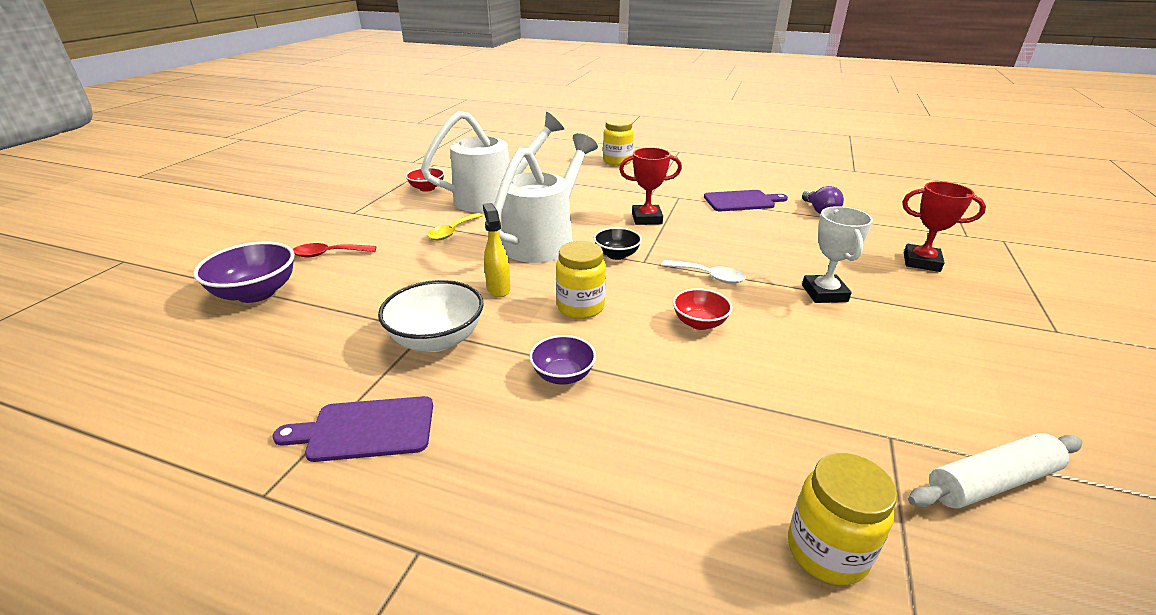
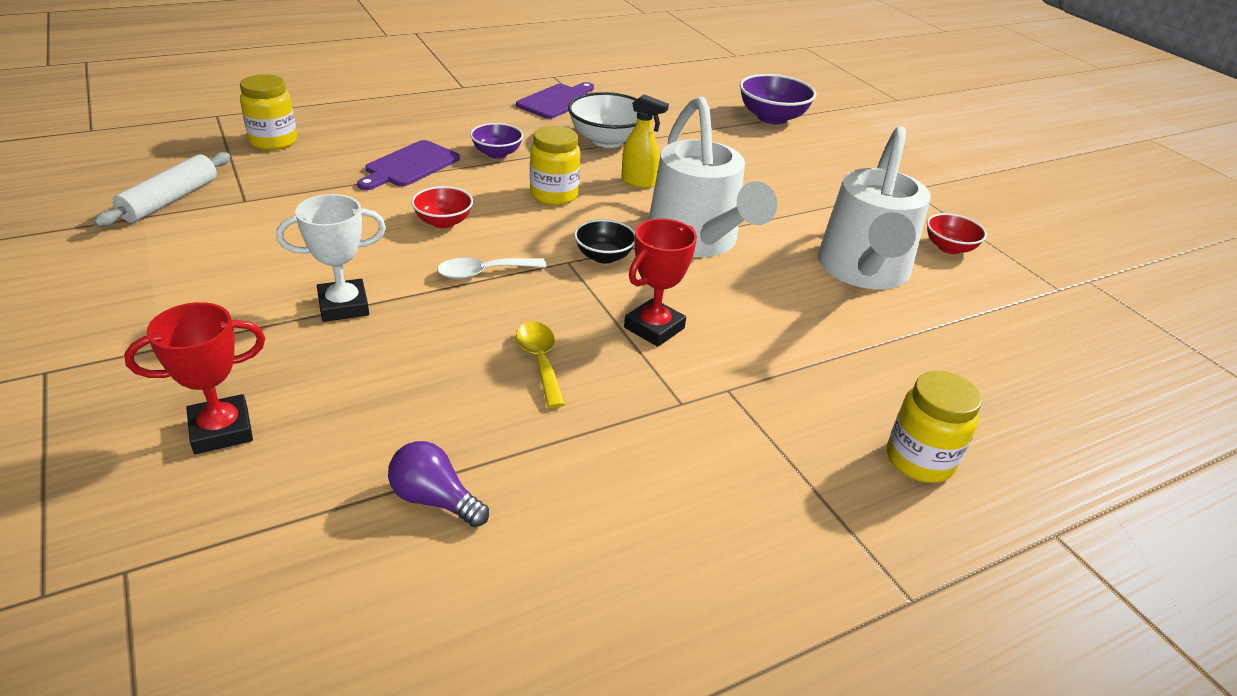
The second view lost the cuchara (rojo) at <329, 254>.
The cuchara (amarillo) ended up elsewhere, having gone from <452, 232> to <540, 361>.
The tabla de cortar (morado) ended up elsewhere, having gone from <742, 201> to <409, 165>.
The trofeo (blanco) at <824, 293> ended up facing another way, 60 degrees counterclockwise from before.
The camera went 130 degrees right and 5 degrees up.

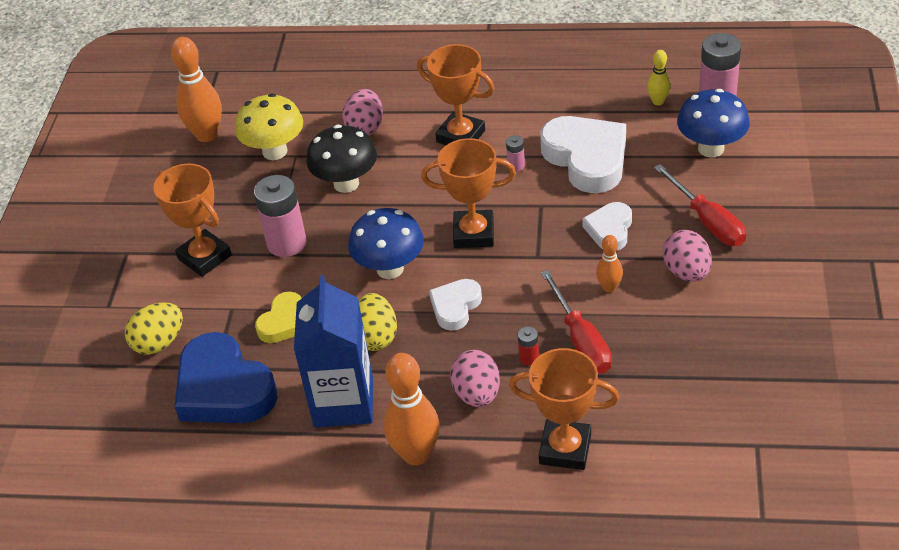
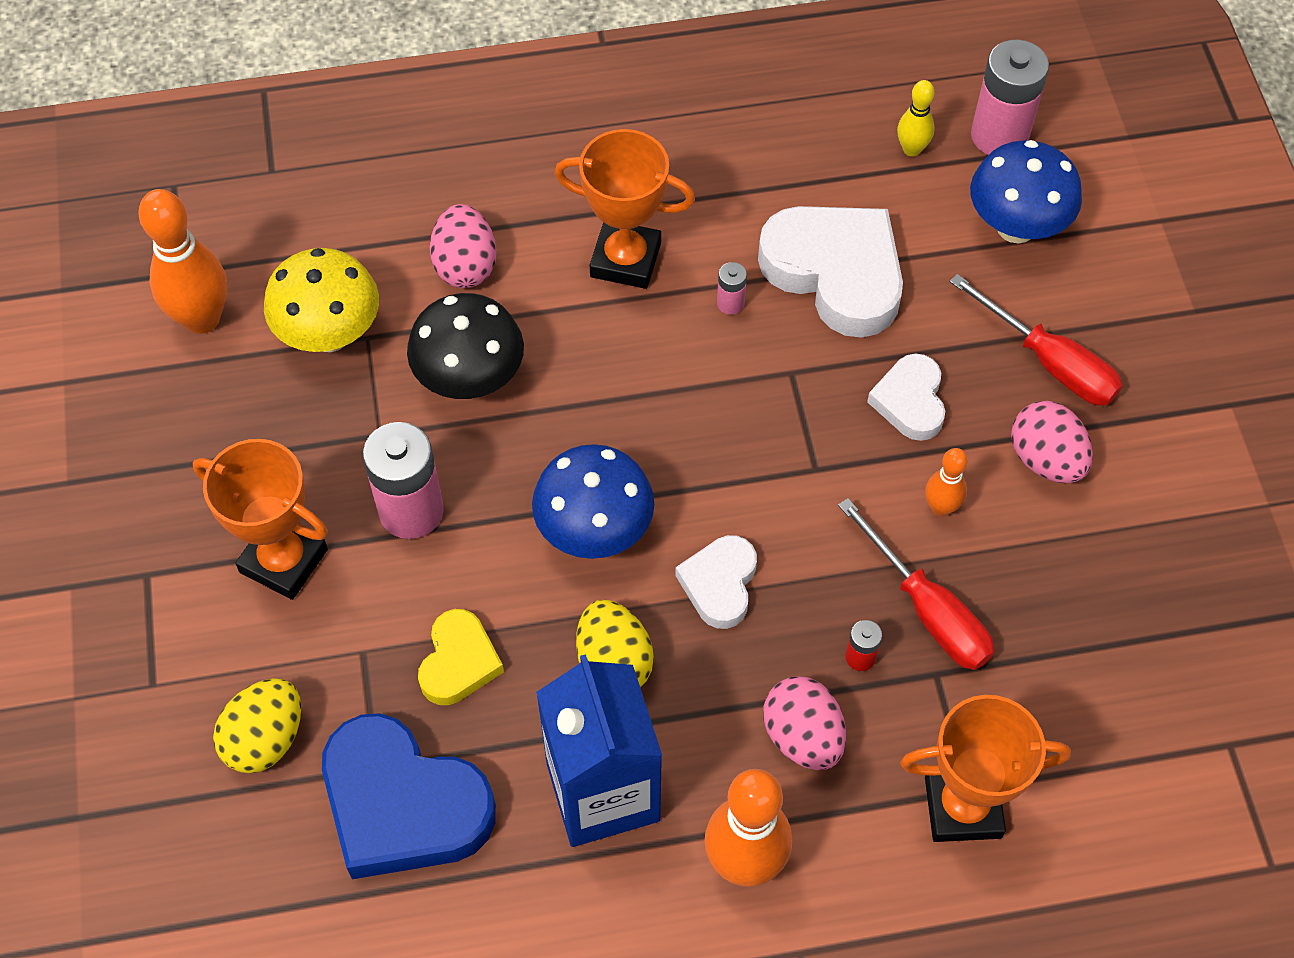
The second view lost the trofeo (naranja) at <473, 233>.
The camera went 20 degrees left and 15 degrees up.

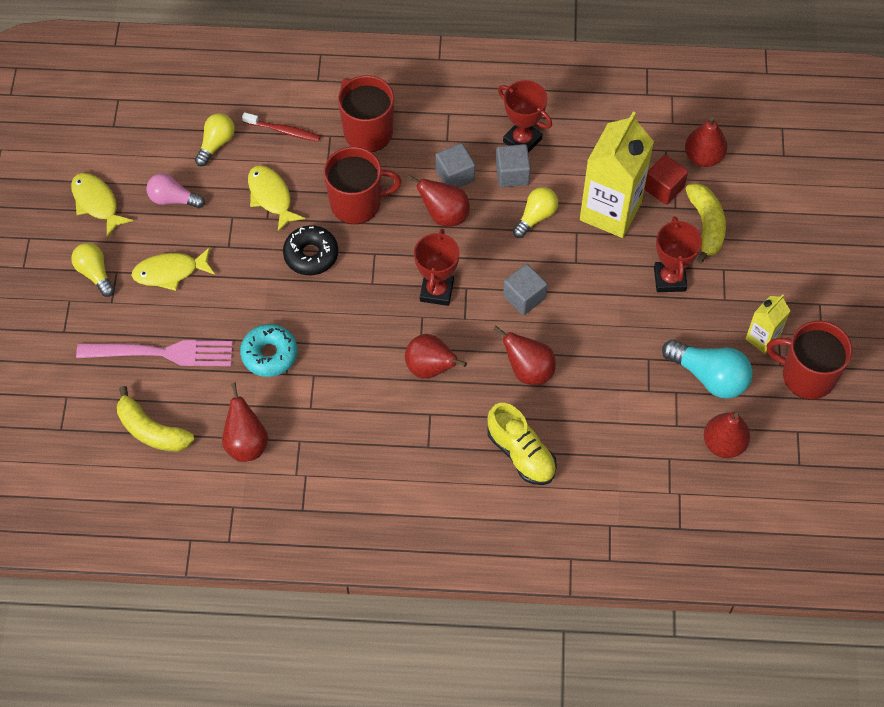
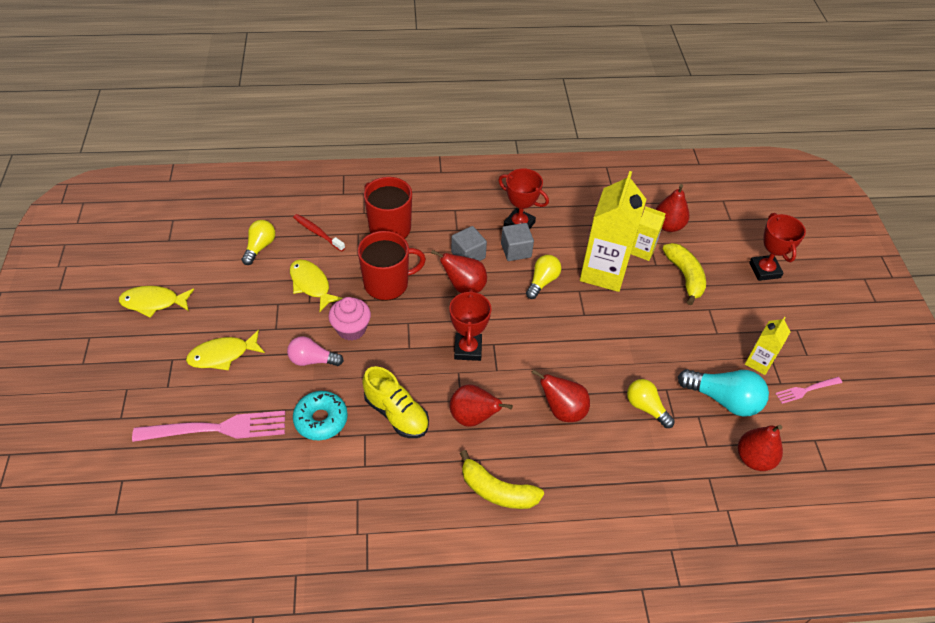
The pez (amarillo) at <97, 203> ended up facing another way, 45 degrees counterclockwise from before.
The bombilla (amarillo) ended up elsewhere, having gone from <95, 273> to <646, 407>.
The plátano (amarillo) ended up elsewhere, having gone from <151, 430> to <497, 490>.
The bombilla (rosa) ended up elsewhere, having gone from <173, 199> to <312, 360>.
The second view lost the pera (rojo) at <246, 443>.
The cepillo de dientes (rojo) at <283, 131> ended up facing another way, 150 degrees counterclockwise from before.
Where the rosquilla (negro) stood at <311, 255>, the magdalena (rosa) came to stand at <351, 329>.
The zapato (amarillo) ended up elsewhere, having gone from <521, 454> to <396, 413>.
The second view lost the cubo (gris) at <524, 297>.
Where the cubo (rojo) stood at <663, 188>, the cartón de leche (amarillo) came to stand at <642, 251>.
The trofeo (rojo) ended up elsewhere, having gone from <669, 279> to <764, 270>.
Where the taza (rojo) stood at <806, 375>, the tenedor (rosa) came to stand at <806, 390>.
The camera went 10 degrees left and 10 degrees down.

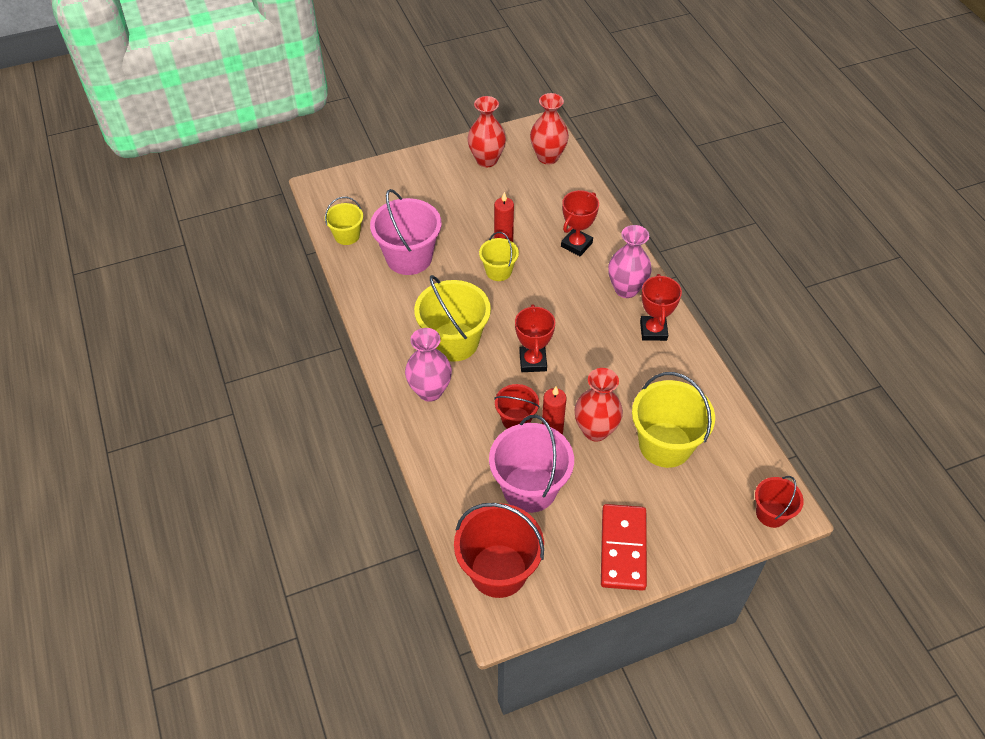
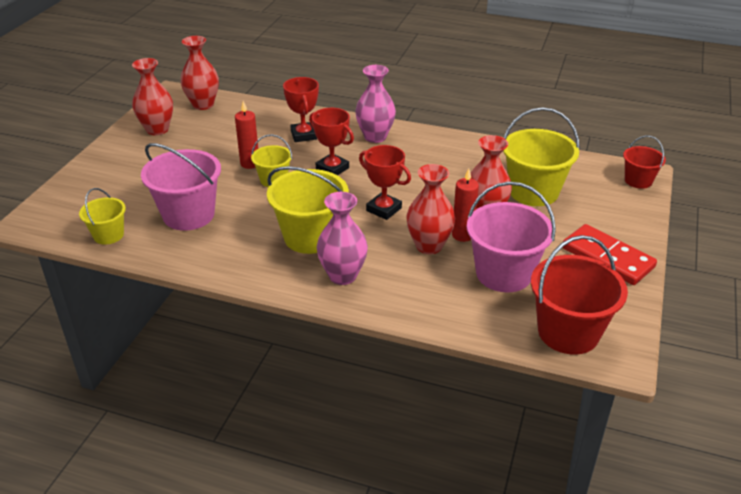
Where the balde (rojo) stood at <516, 419>, the florero (rojo) came to stand at <429, 246>.
The trofeo (rojo) ended up elsewhere, having gone from <653, 331> to <332, 168>.
The camera went 50 degrees left and 15 degrees down.

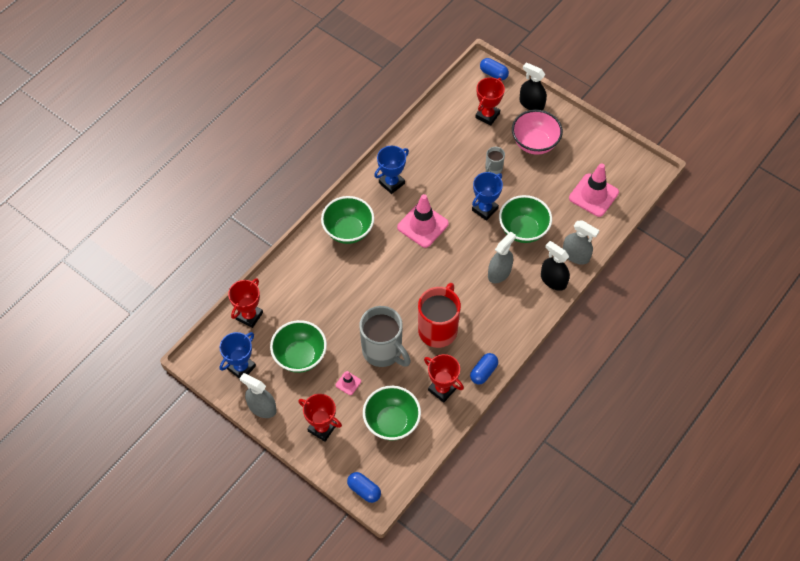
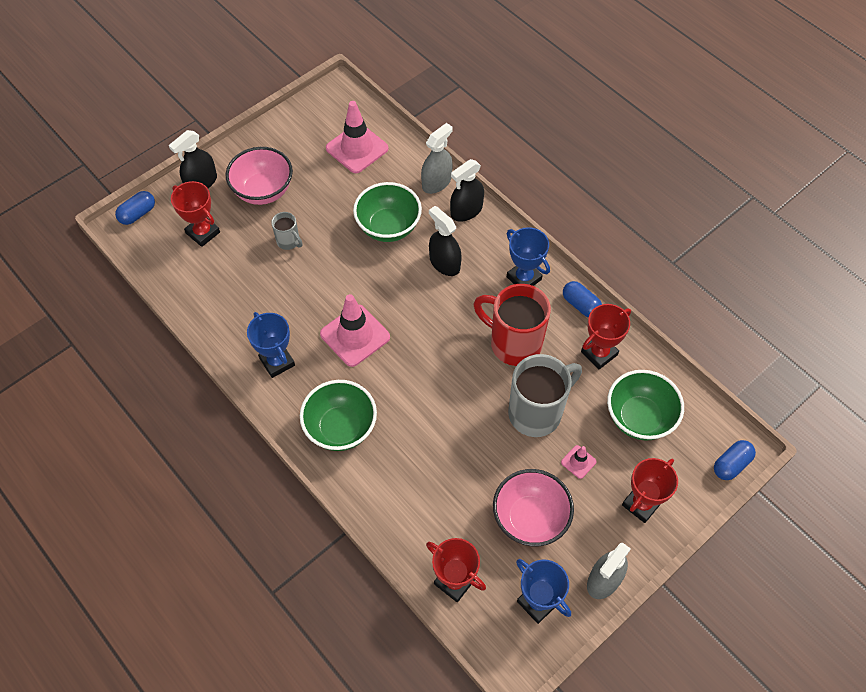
What was the cuenco (verde) at <300, 356> turned into the cuenco (rosa) at <530, 518>.
The trofeo (azul) ended up elsewhere, having gone from <484, 209> to <524, 278>.
What was the pulverizador (gris) at <499, 272> turned into the pulverizador (negro) at <444, 263>.
The camera went 80 degrees left and 0 degrees up.

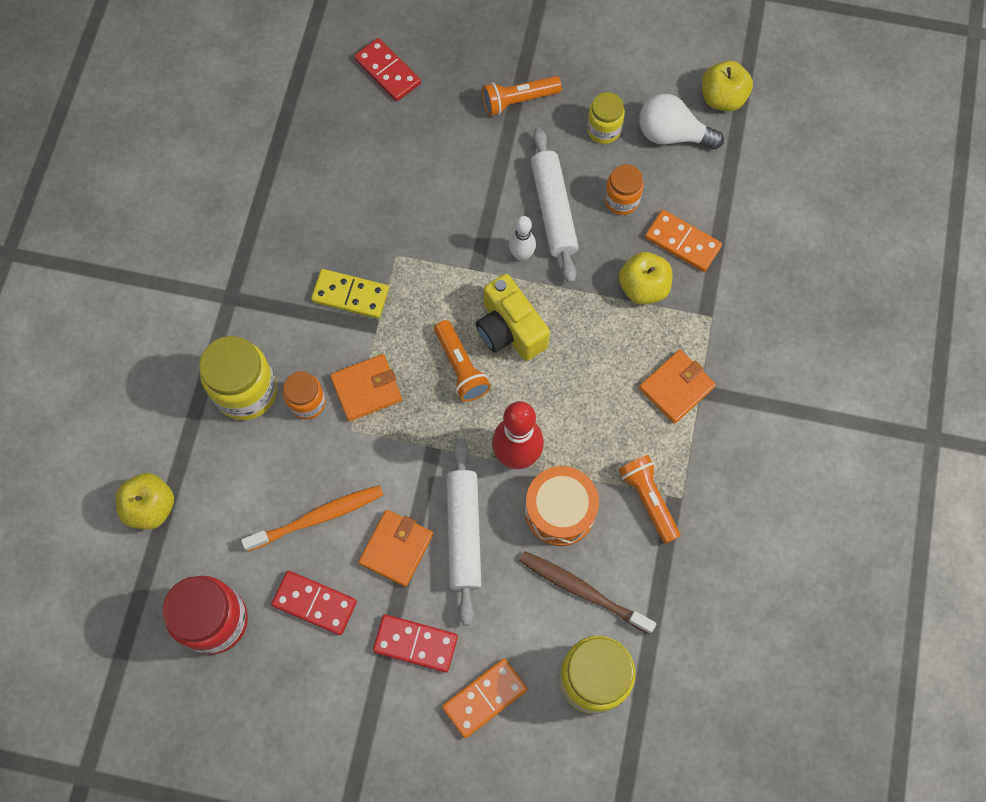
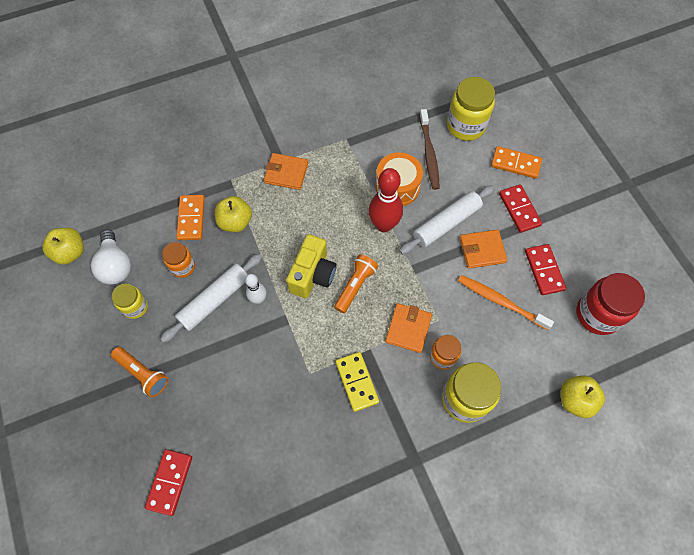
The cartera (naranja) at <366, 389> ended up facing another way, 75 degrees clockwise from before.
The second view lost the lámpara de mano (naranja) at <648, 499>.
The camera went 125 degrees left and 5 degrees down.

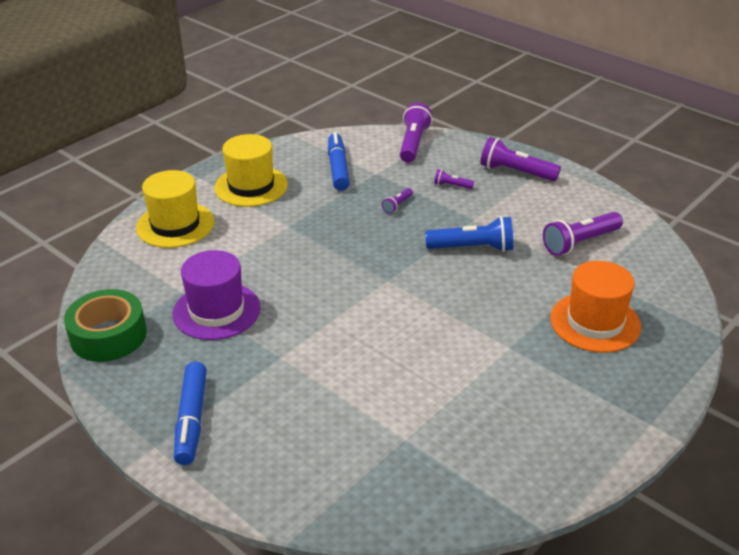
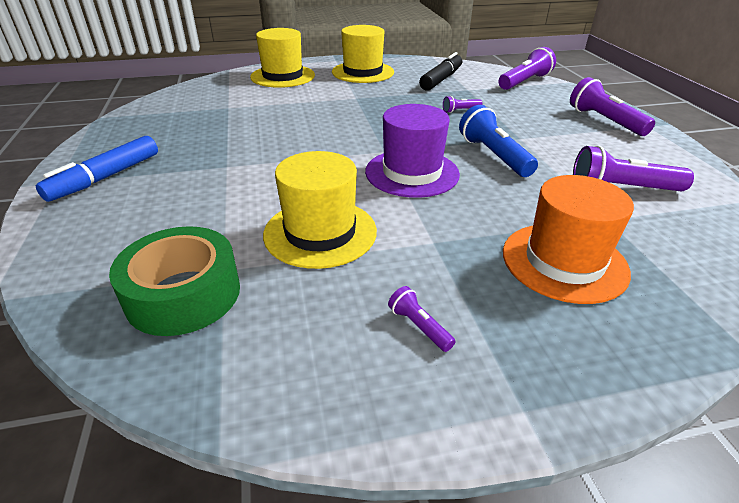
The cinta adhesiva (verde) ended up elsewhere, having gone from <108, 335> to <183, 294>.
The sombrero (morado) ended up elsewhere, having gone from <216, 311> to <412, 173>.
What was the rotulador (azul) at <338, 168> turned into the rotulador (negro) at <441, 79>.
The lámpara de mano (azul) at <472, 248> ended up facing another way, 150 degrees counterclockwise from before.
The lámpara de mano (morado) ended up elsewhere, having gone from <452, 186> to <419, 326>.
The second view gained the sombrero (amarillo) at <320, 232>.
The camera went 35 degrees right and 0 degrees up.

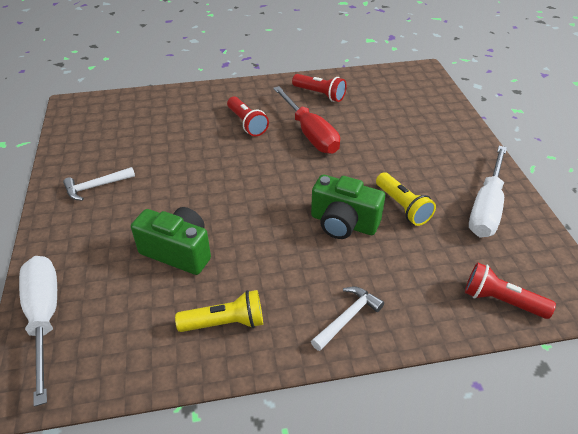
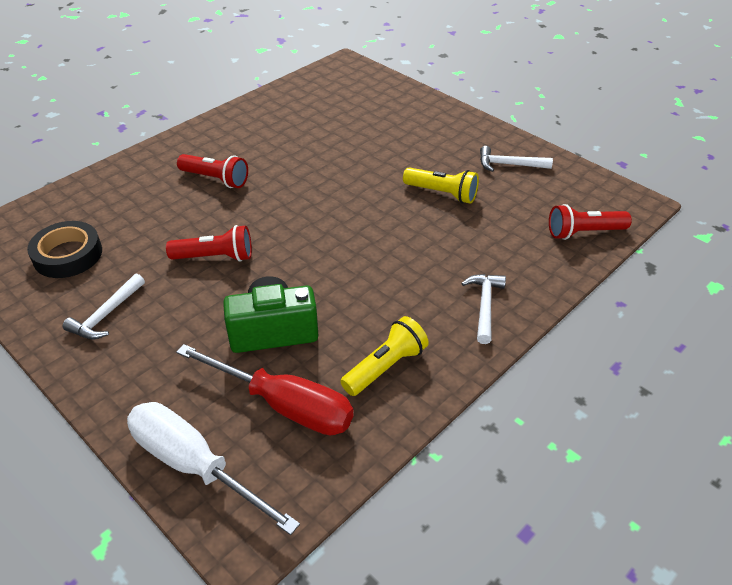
The destornillador (rojo) ended up elsewhere, having gone from <310, 134> to <284, 405>.
The lámpara de mano (rojo) ended up elsewhere, having gone from <320, 94> to <215, 257>.
The second view lost the cámara (verde) at <343, 223>.
Where the destornillador (blanco) stood at <486, 207>, the martillo (blanco) came to stand at <509, 165>.
The second view gained the cinta adhesiva (negro) at <68, 255>.
The camera went 35 degrees left and 0 degrees up.

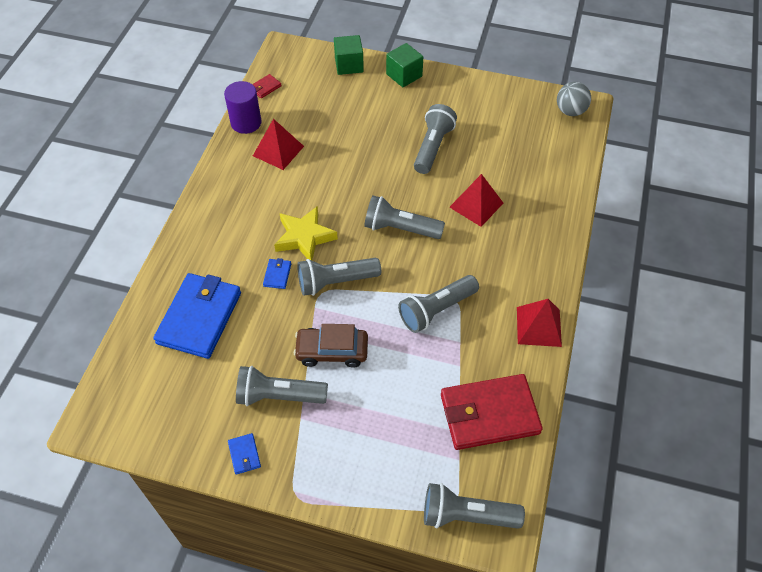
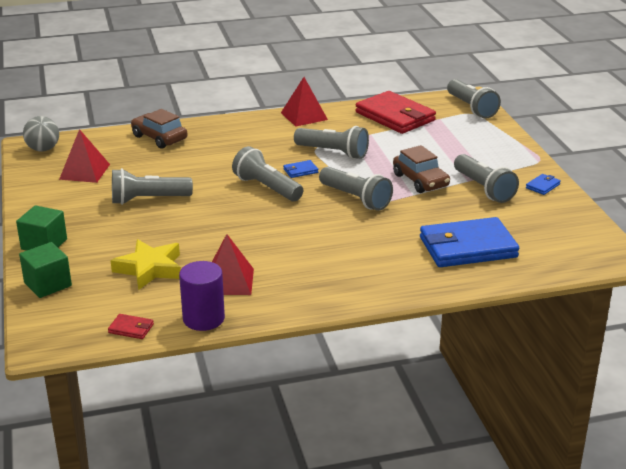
The cartera (azul) ended up elsewhere, having gone from <277, 275> to <300, 171>.
The estrella (amarillo) ended up elsewhere, having gone from <304, 237> to <149, 269>.
The lámpara de mano (gris) at <400, 228> ended up facing another way, 150 degrees clockwise from before.
The pirámide (rojo) ended up elsewhere, having gone from <476, 205> to <84, 171>.
The second view gained the coche (marrón) at <159, 138>.
The camera went 120 degrees left and 25 degrees down.

